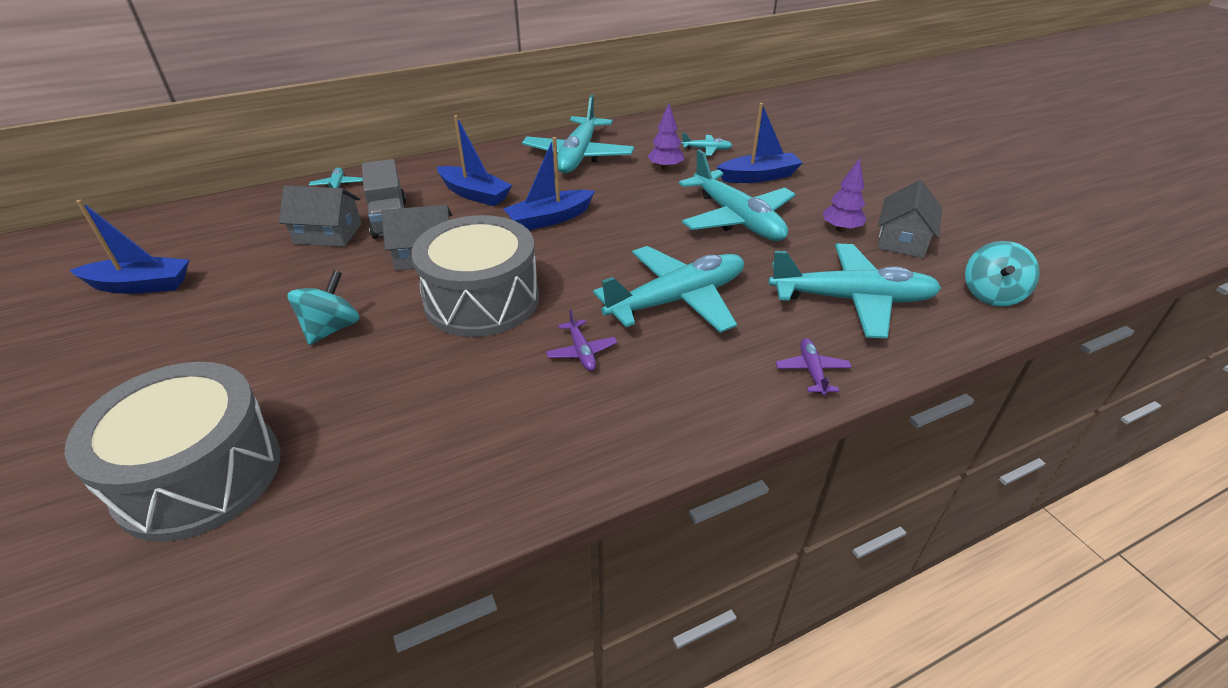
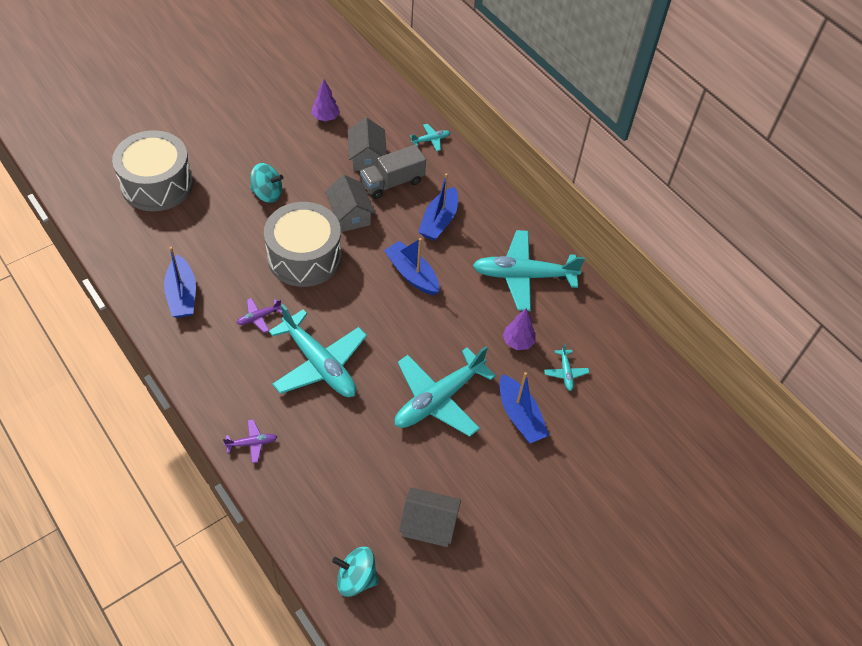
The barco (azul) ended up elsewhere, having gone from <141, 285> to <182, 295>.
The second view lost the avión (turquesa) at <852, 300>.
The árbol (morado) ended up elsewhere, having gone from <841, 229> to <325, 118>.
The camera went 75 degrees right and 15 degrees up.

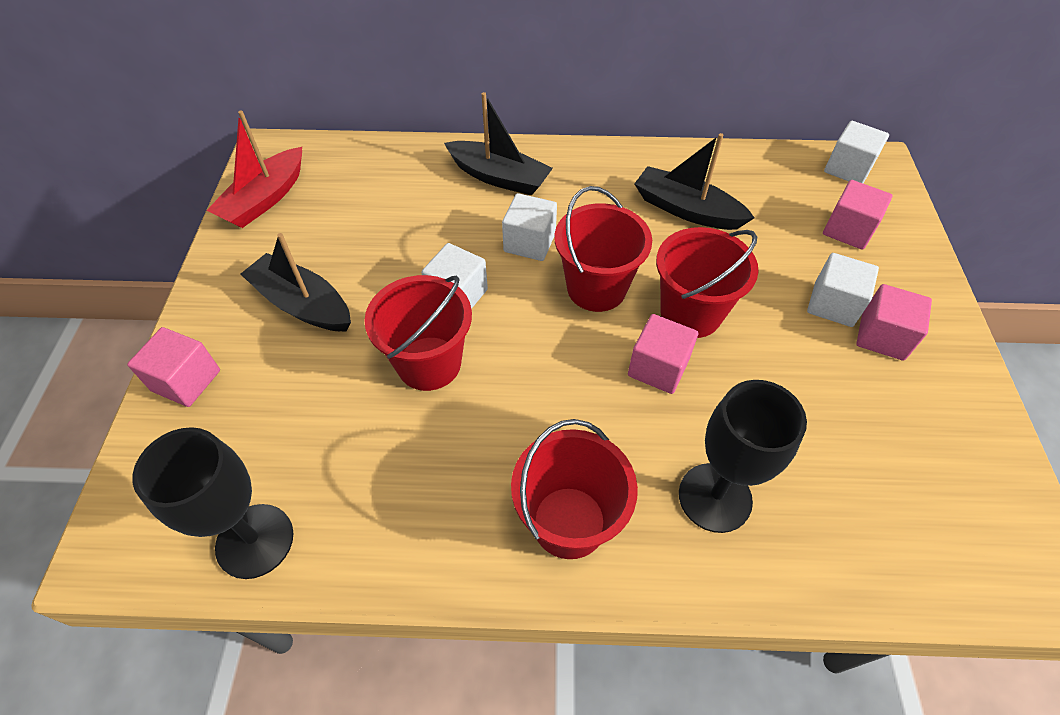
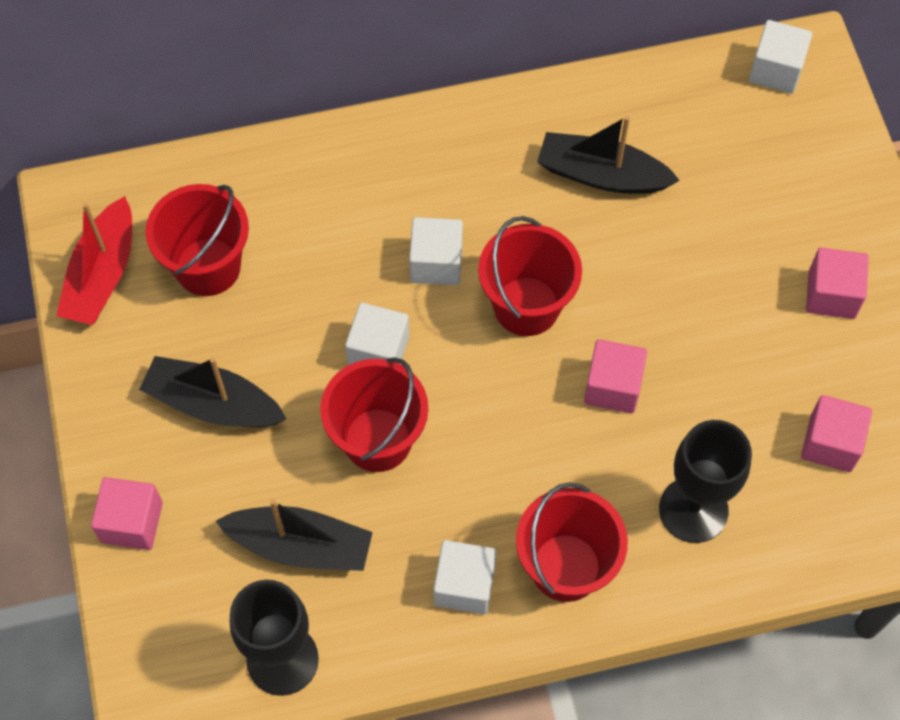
The barco (negro) ended up elsewhere, having gone from <499, 177> to <300, 546>.
The balde (rojo) ended up elsewhere, having gone from <690, 313> to <208, 267>.
The cubo (blanco) ended up elsewhere, having gone from <833, 304> to <464, 585>.
The cubo (rosa) ended up elsewhere, having gone from <848, 230> to <830, 443>.
The camera went 15 degrees left and 10 degrees up.

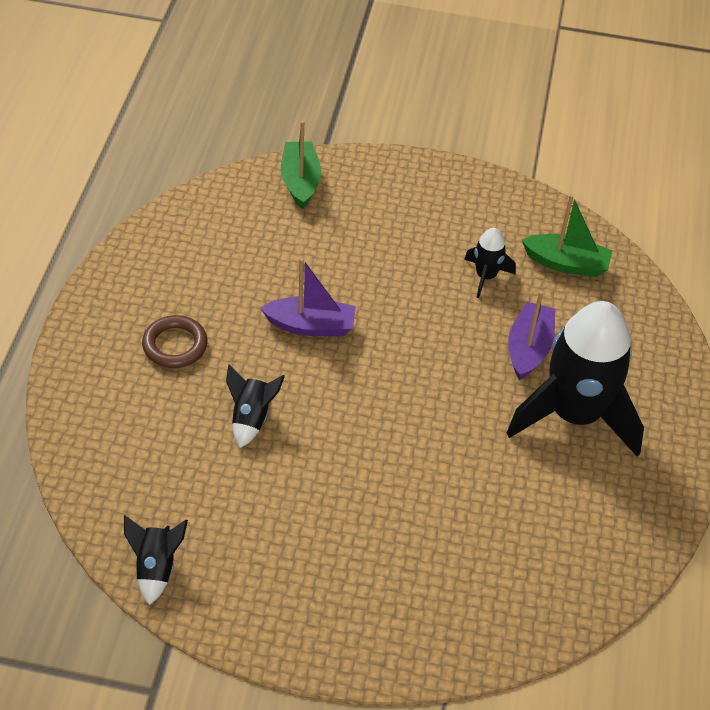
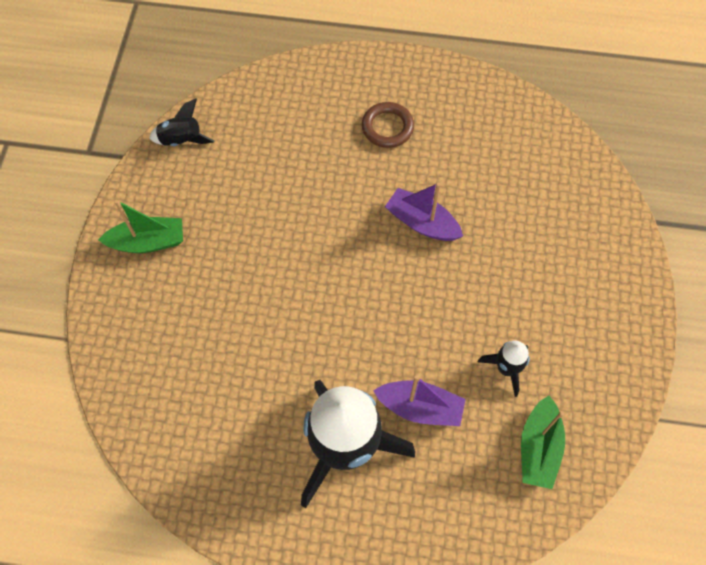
The second view lost the cohete (negro) at <251, 418>.
The barco (morado) at <311, 326> ended up facing another way, 120 degrees clockwise from before.
The barco (verde) ended up elsewhere, having gone from <300, 181> to <148, 242>.
The camera went 90 degrees right and 15 degrees up.

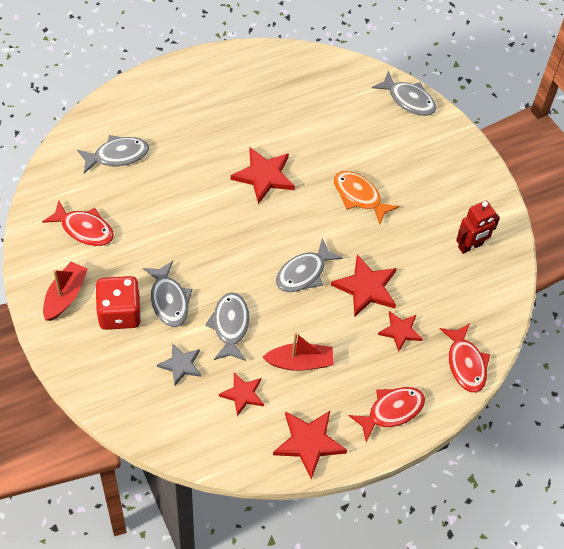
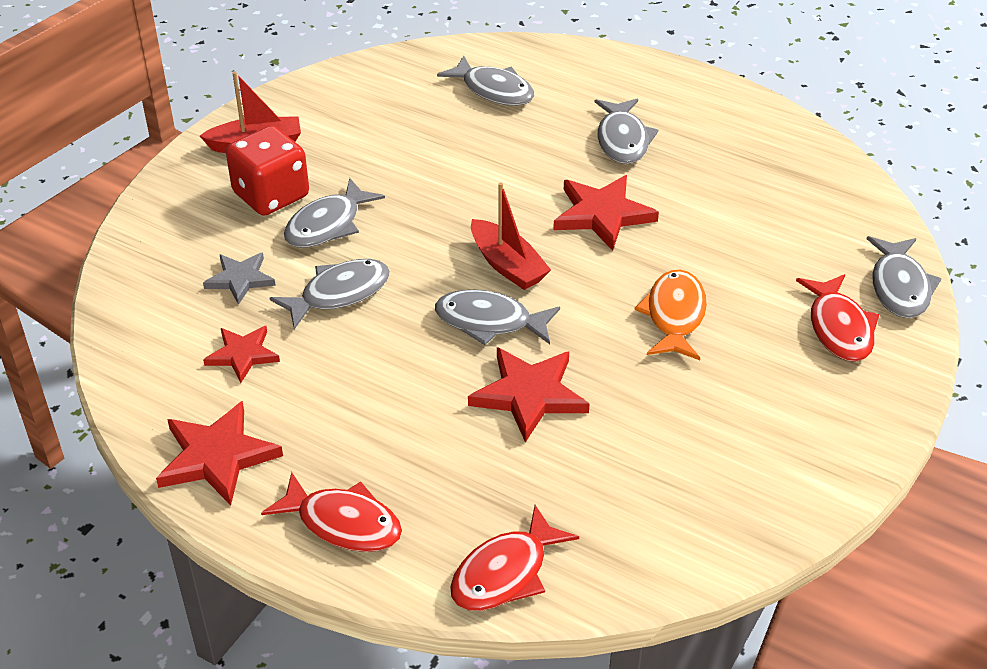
The pez (rojo) ended up elsewhere, having gone from <84, 229> to <839, 328>.
The barco (rojo) ended up elsewhere, having gone from <300, 362> to <507, 265>.
The second view lost the estrella (rojo) at <400, 331>.
The second view lost the robot (rojo) at <470, 246>.
The second view gained the pez (gris) at <622, 140>.
The camera went 60 degrees right and 15 degrees down.

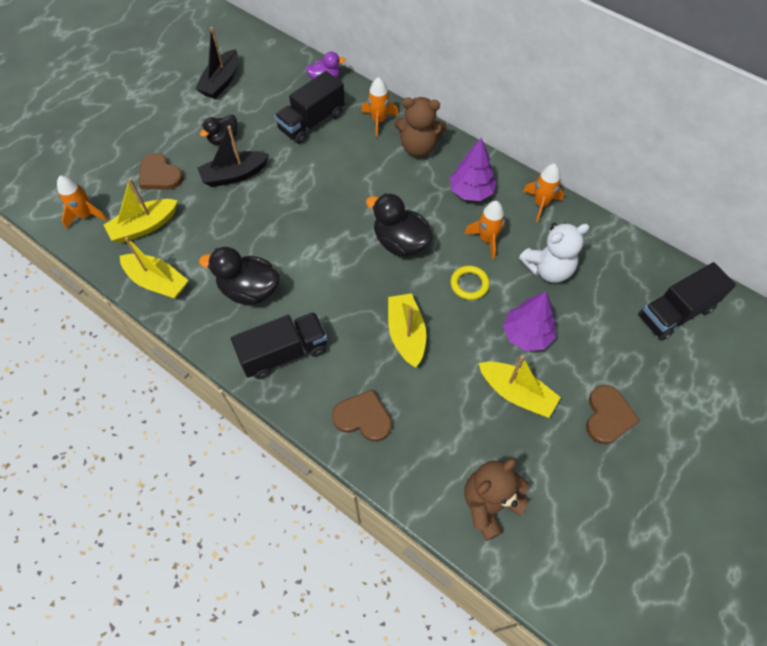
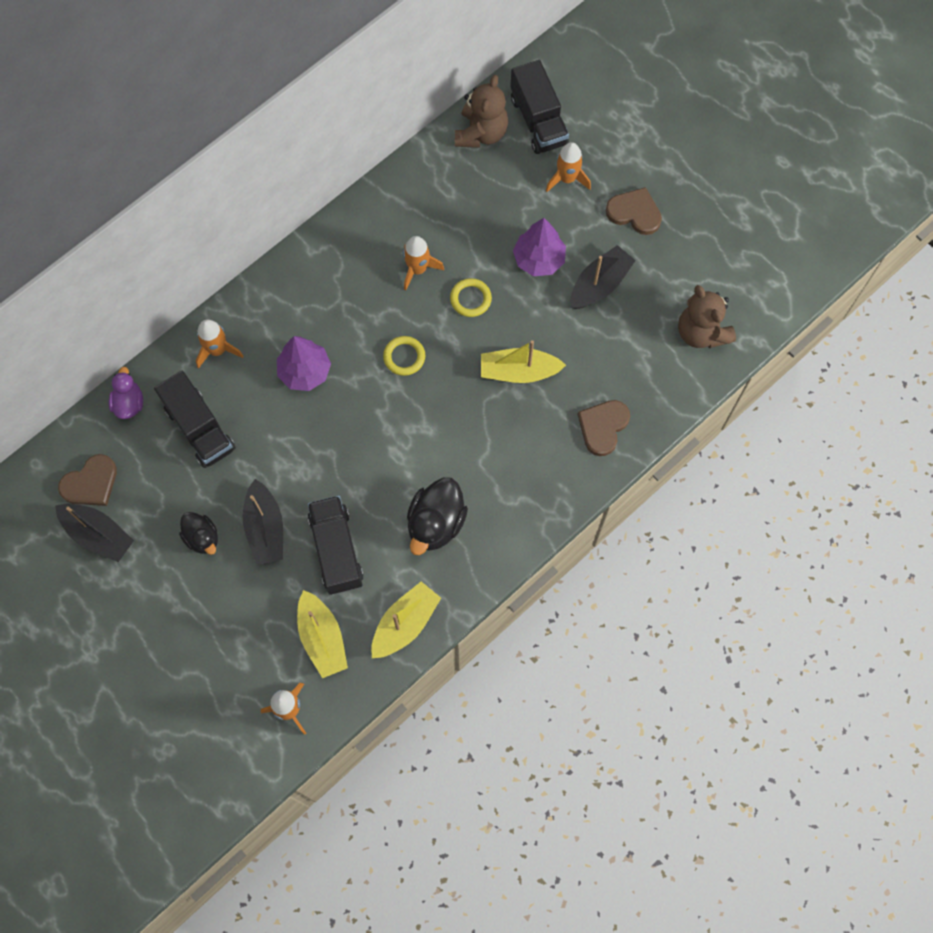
The corazón (marrón) ended up elsewhere, having gone from <159, 175> to <91, 483>.
The camión (negro) ended up elsewhere, having gone from <284, 353> to <336, 550>.
Where the pato (negro) stood at <400, 242>, the anillo (amarillo) came to stand at <404, 357>.
The osito (marrón) ended up elsewhere, having gone from <418, 147> to <481, 133>.
The árbol (morado) ended up elsewhere, having gone from <471, 191> to <305, 371>.
What was the barco (amarillo) at <516, 393> turned into the barco (negro) at <599, 284>.
The second view lost the osito (blanco) at <548, 269>.
The cohete (naranja) ended up elsewhere, having gone from <540, 204> to <567, 179>.
The camera went 80 degrees left and 10 degrees up.

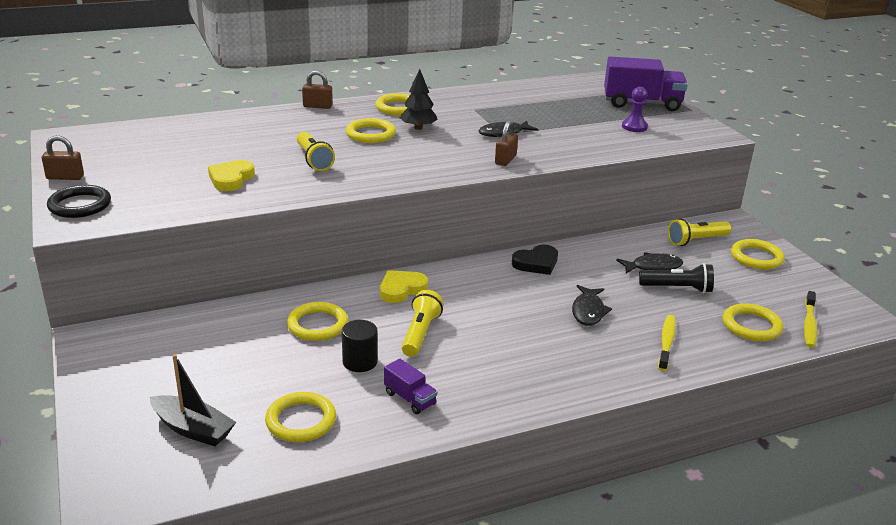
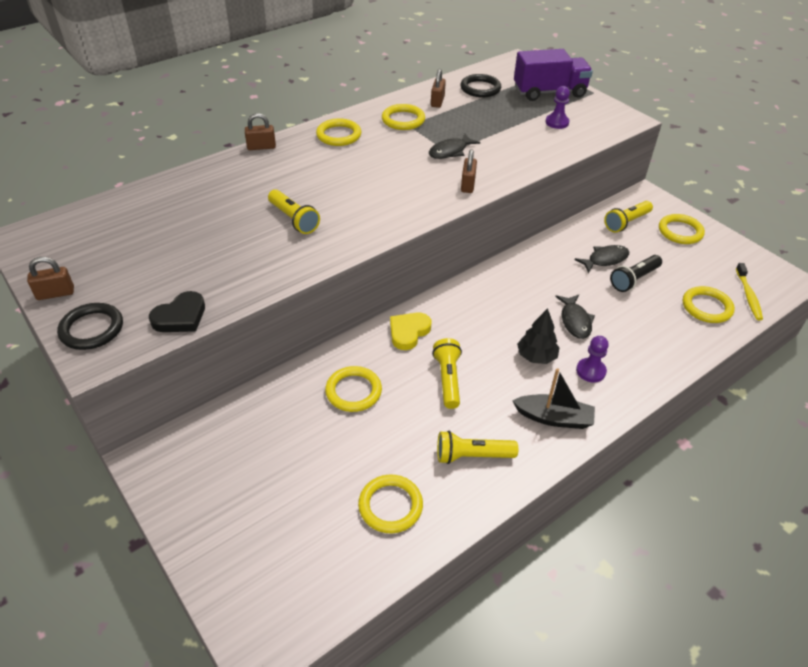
The barco (negro) ended up elsewhere, having gone from <193, 429> to <554, 418>.
The second view lost the corazón (amarillo) at <231, 179>.
The second view lost the cilindro (negro) at <360, 362>.
The anillo (amarillo) ended up elsewhere, having gone from <370, 134> to <403, 120>.
Where the camión (morado) stood at <410, 398>, the lámpara de mano (amarillo) came to stand at <472, 455>.
The árbol (negro) ended up elsewhere, having gone from <418, 128> to <536, 356>.
The corazón (negro) ended up elsewhere, having gone from <536, 263> to <180, 317>.
The lámpara de mano (negro) at <677, 288> ended up facing another way, 150 degrees clockwise from before.
The second view lost the cepillo de dientes (amarillo) at <666, 342>.
The second view gained the candado (marrón) at <437, 102>.
The second view gained the anillo (negro) at <480, 88>.
The second view gained the peón (morado) at <590, 371>.
The camera went 15 degrees left and 15 degrees up.

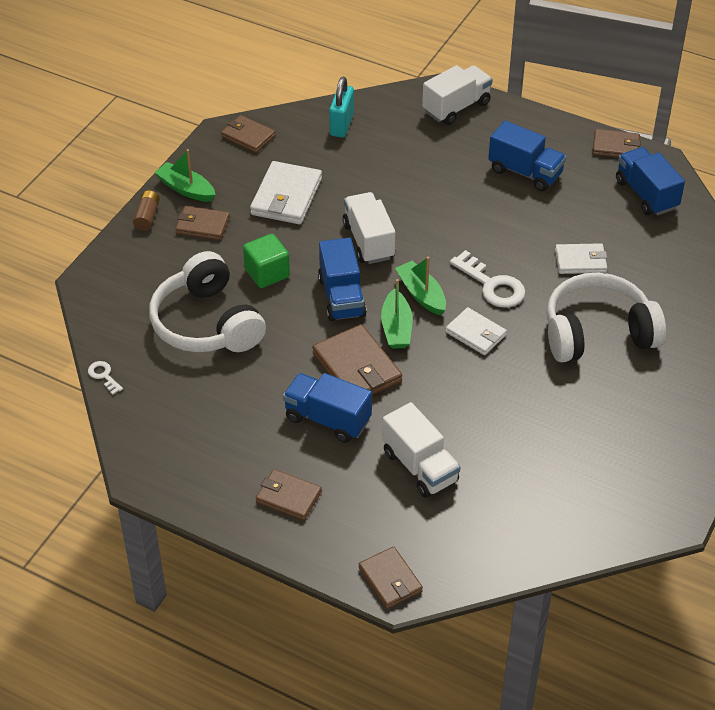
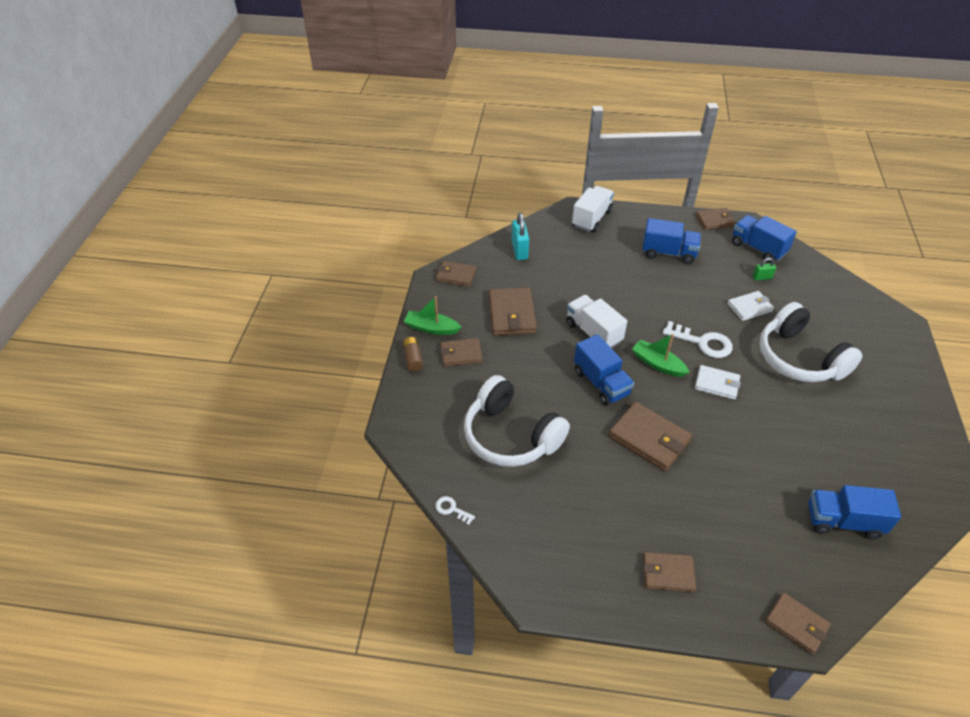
The second view lost the cubo (verde) at <267, 273>.
What was the cartera (blanco) at <286, 197> turned into the cartera (marrón) at <511, 314>.
The camión (azul) ended up elsewhere, having gone from <327, 419> to <843, 521>.
The second view lost the barco (verde) at <396, 328>.
The second view lost the camión (blanco) at <420, 467>.
The auriculares (blanco) at <598, 333> ended up facing another way, 90 degrees counterclockwise from before.
The second view gained the candado (verde) at <762, 277>.
The camera went 20 degrees left and 0 degrees up.

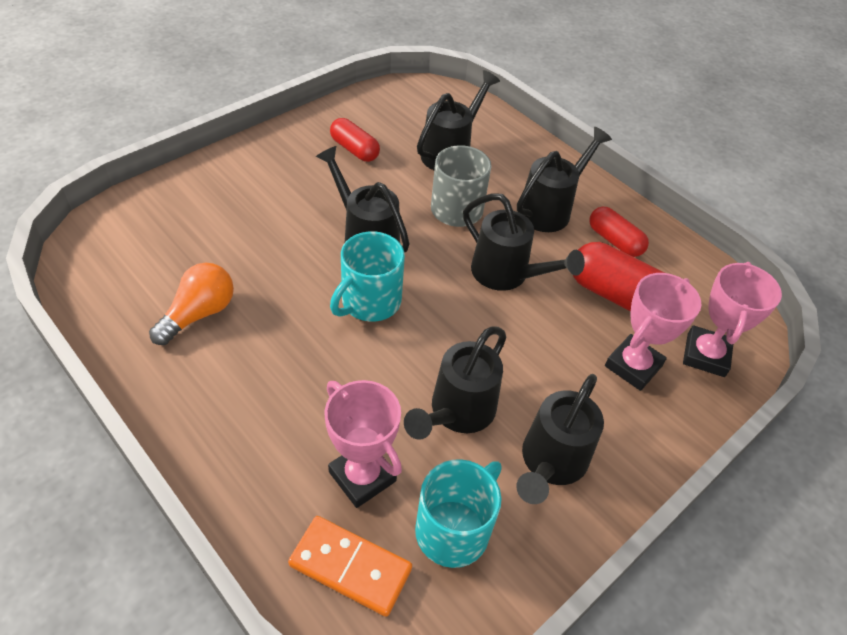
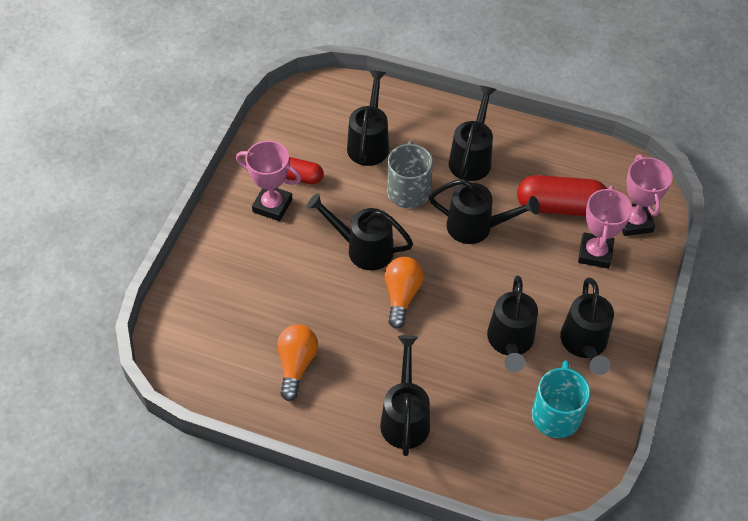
The second view lost the ficha de dominó (naranja) at <350, 567>.
The trofeo (rosa) ended up elsewhere, having gone from <362, 476> to <272, 205>.
Where the taza (turquesa) stood at <369, 302>, the bombilla (naranja) came to stand at <401, 296>.
The second view lost the cápsula (rojo) at <614, 241>.
The second view gained the regadera (negro) at <405, 417>.
The camera went 25 degrees left and 5 degrees up.

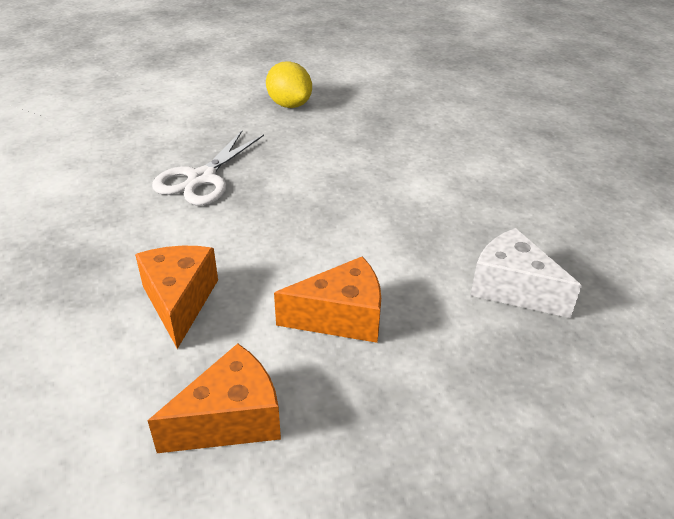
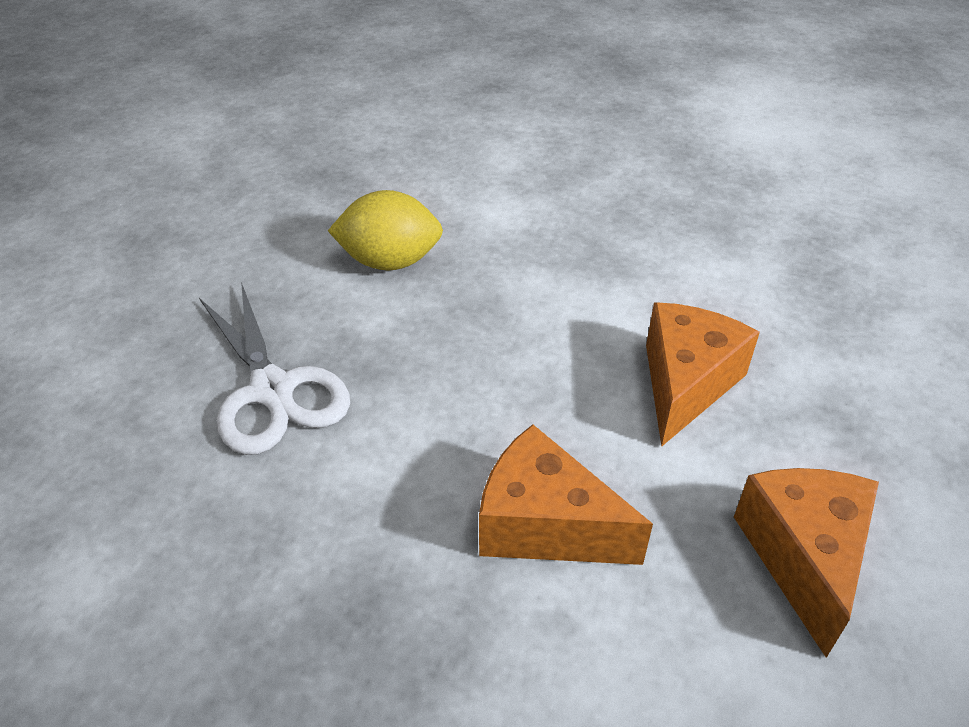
The limón (amarillo) ended up elsewhere, having gone from <289, 105> to <390, 262>.
The second view lost the queso (blanco) at <512, 288>.
The camera went 55 degrees left and 5 degrees up.

